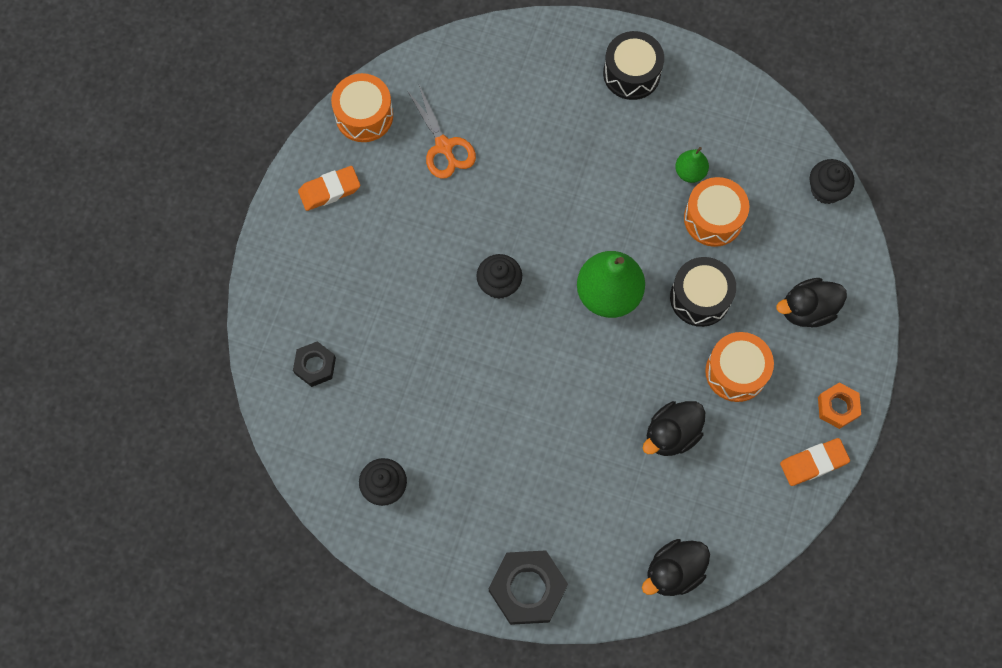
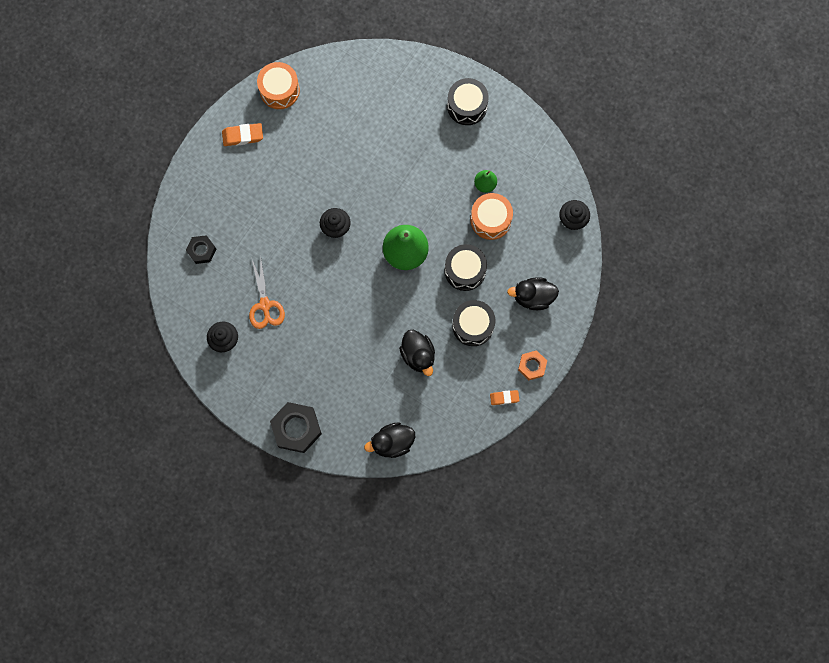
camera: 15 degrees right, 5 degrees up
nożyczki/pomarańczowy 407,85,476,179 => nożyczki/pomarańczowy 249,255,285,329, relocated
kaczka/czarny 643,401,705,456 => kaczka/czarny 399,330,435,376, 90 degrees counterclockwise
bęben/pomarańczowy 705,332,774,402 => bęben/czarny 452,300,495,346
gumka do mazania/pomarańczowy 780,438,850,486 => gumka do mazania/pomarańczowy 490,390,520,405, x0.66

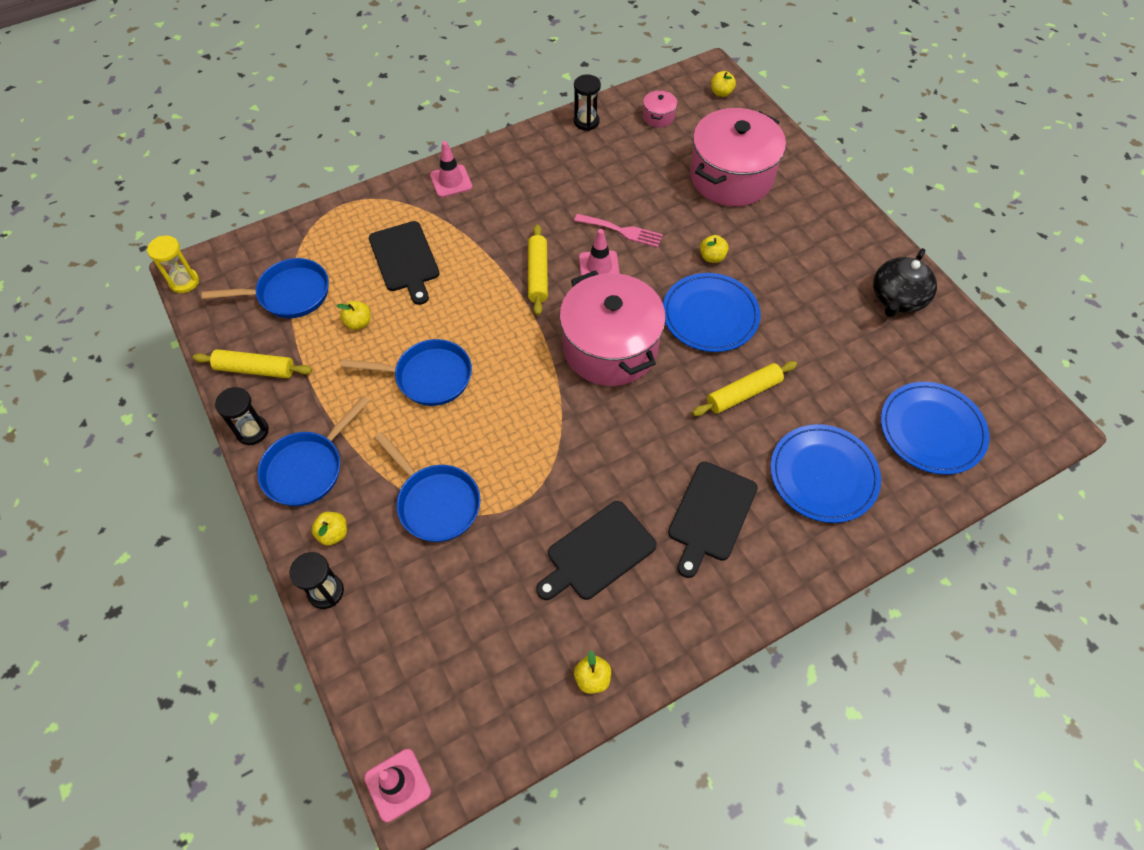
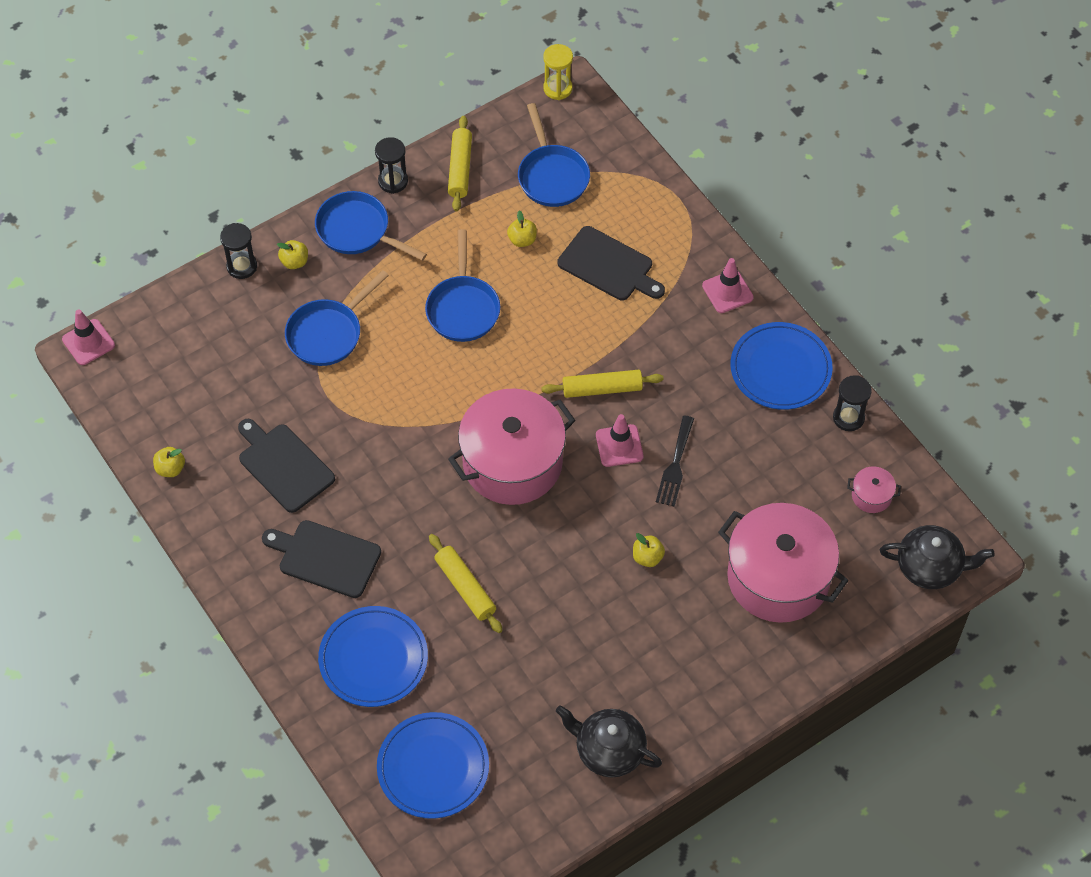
camera: 85 degrees right, 0 degrees up
deska do krojenia/czarny 369,221,439,305 => deska do krojenia/czarny 557,226,665,301, 120 degrees counterclockwise
widelec/różowy 574,214,663,248 => widelec/czarny 656,416,694,506
talerz/niebieski 663,273,761,352 => talerz/niebieski 730,322,833,410, relocated
jabłko/żółty 711,71,736,97 => imbryk/czarny 880,525,995,589

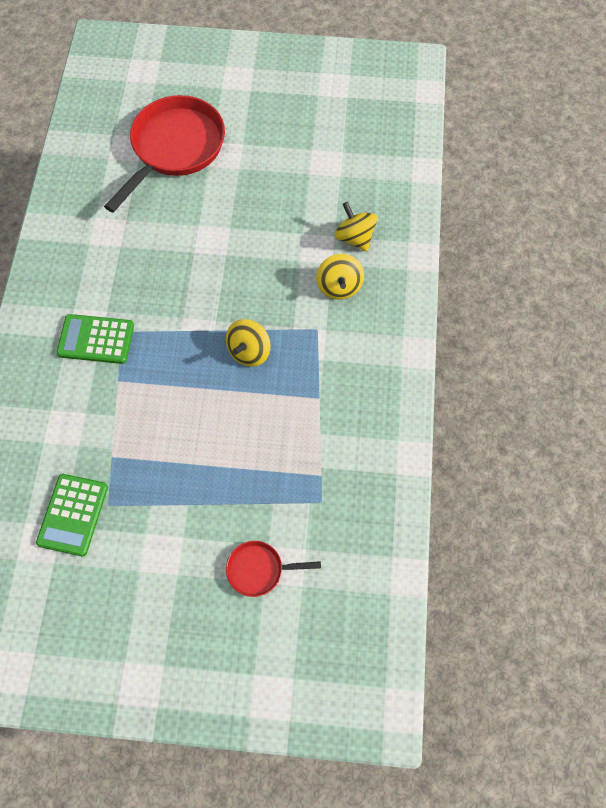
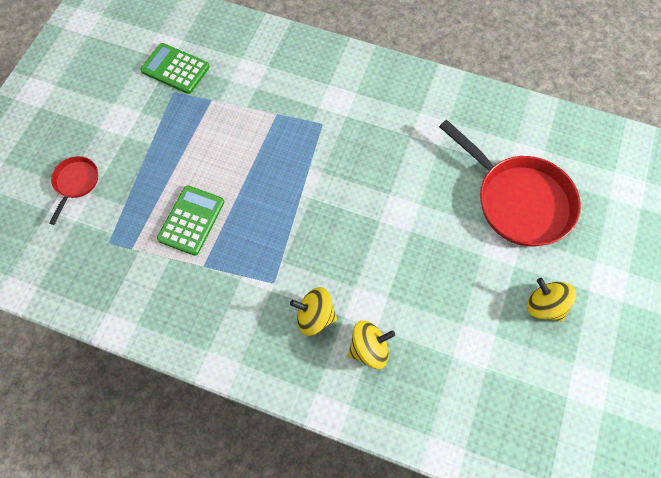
camera: 105 degrees right, 0 degrees up
kalkulator/zielony 57,314,134,364 => kalkulator/zielony 157,185,224,256, relocated
bączek/żółty 226,319,271,367 => bączek/żółty 527,278,576,322, relocated

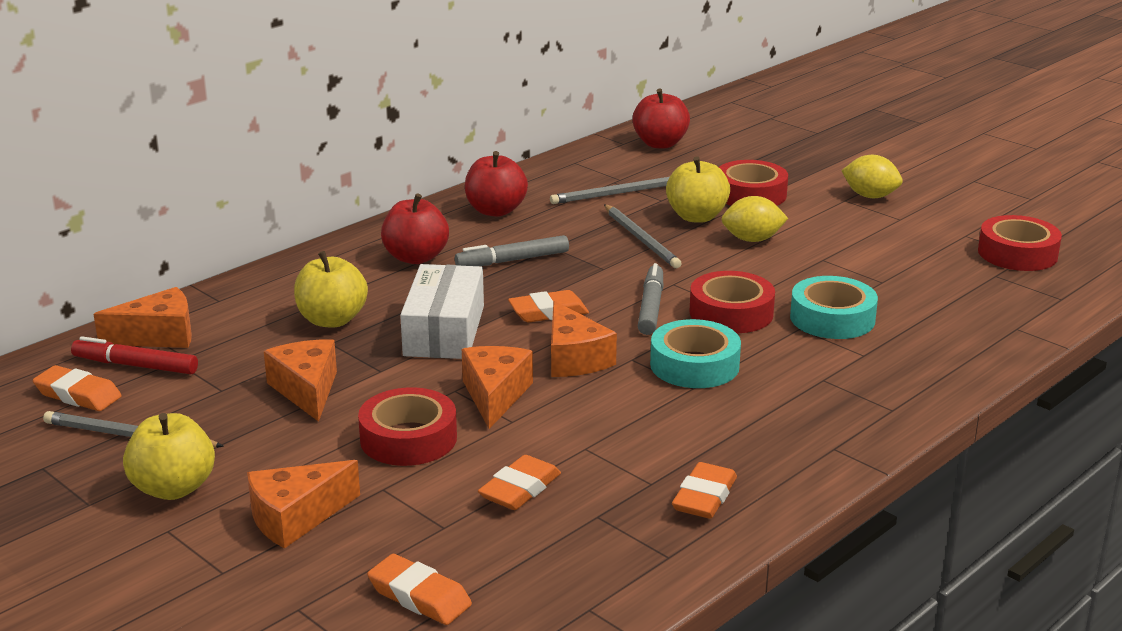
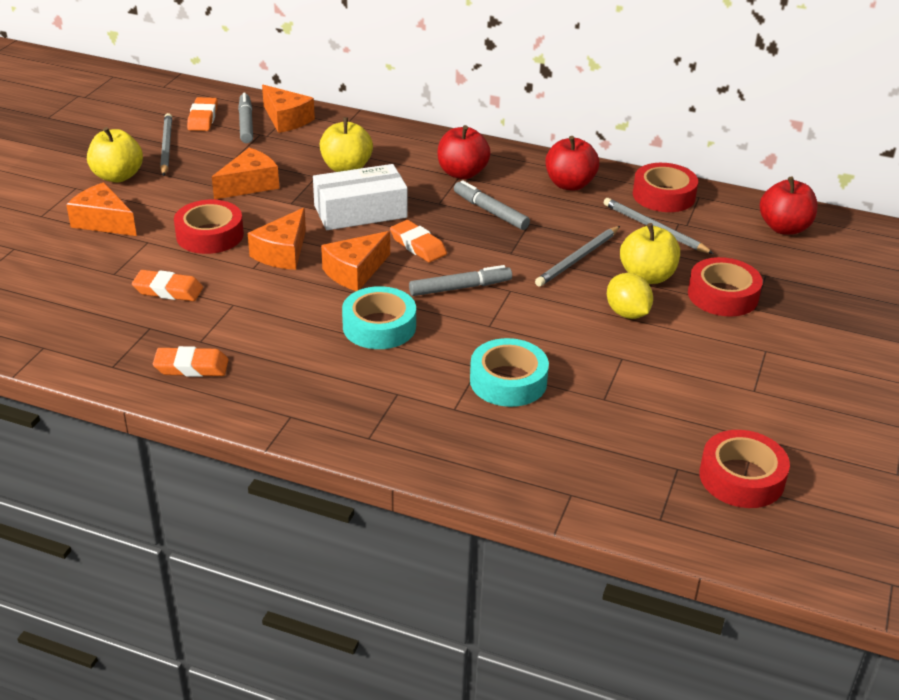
camera: 65 degrees right, 10 degrees up
flamaster/czerwony 71,336,198,374 => flamaster/szary 238,93,253,143
gumka do mazania/pomarańczowy 367,554,472,625 => nothing
ser/pomarańczowy 462,346,533,429 => ser/pomarańczowy 248,208,306,270, 135 degrees clockwise
taśma klejąca/czerwony 690,271,775,333 => taśma klejąca/czerwony 633,163,698,212, relocated
cytryna/żółty 841,155,903,198 => nothing

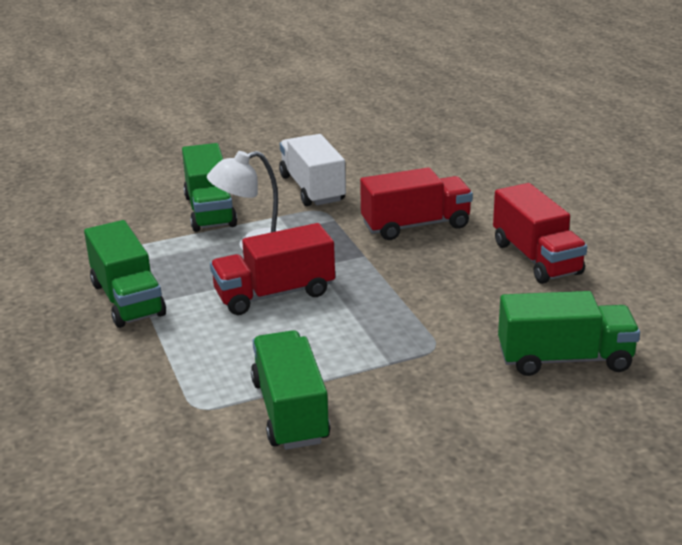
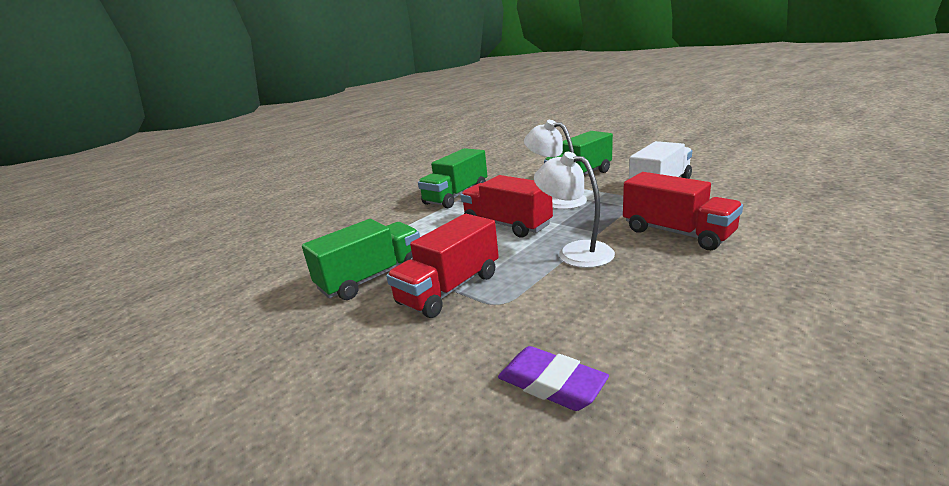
camera: 65 degrees right, 5 degrees down
ciężarówka/czerwony 493,183,587,284 => ciężarówka/czerwony 386,214,499,318, relocated
ciężarówka/zielony 498,291,640,376 => gumka do mazania/fioletowy 498,346,609,411
nothing => lampka/biały 534,152,615,268

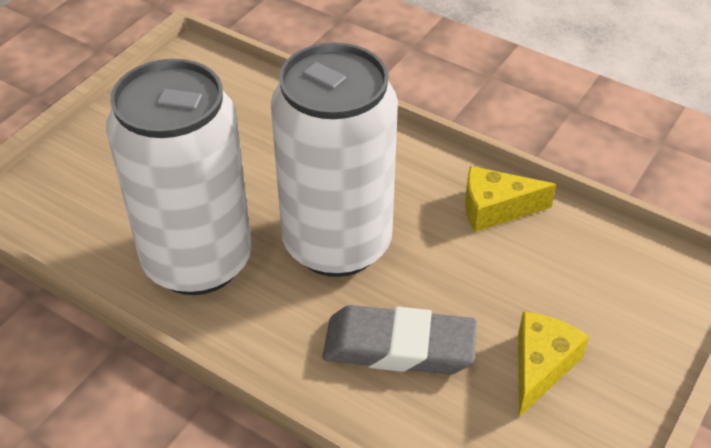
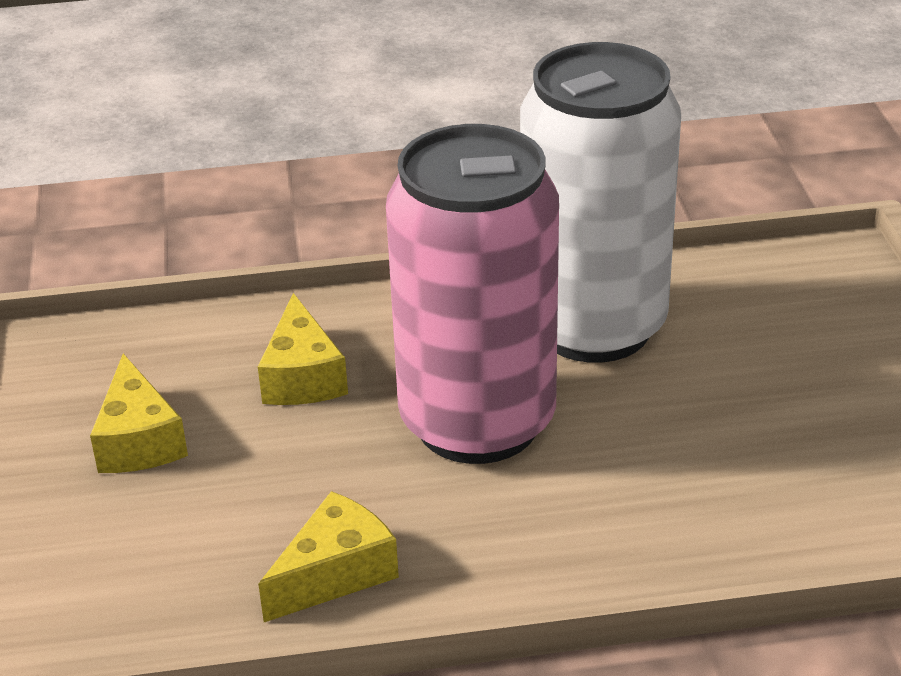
camera: 140 degrees right, 10 degrees down
puszka/biały 271,42,398,277 => puszka/różowy 386,124,559,464
gumka do mazania/szary 323,305,477,375 => ser/żółty 258,293,348,405

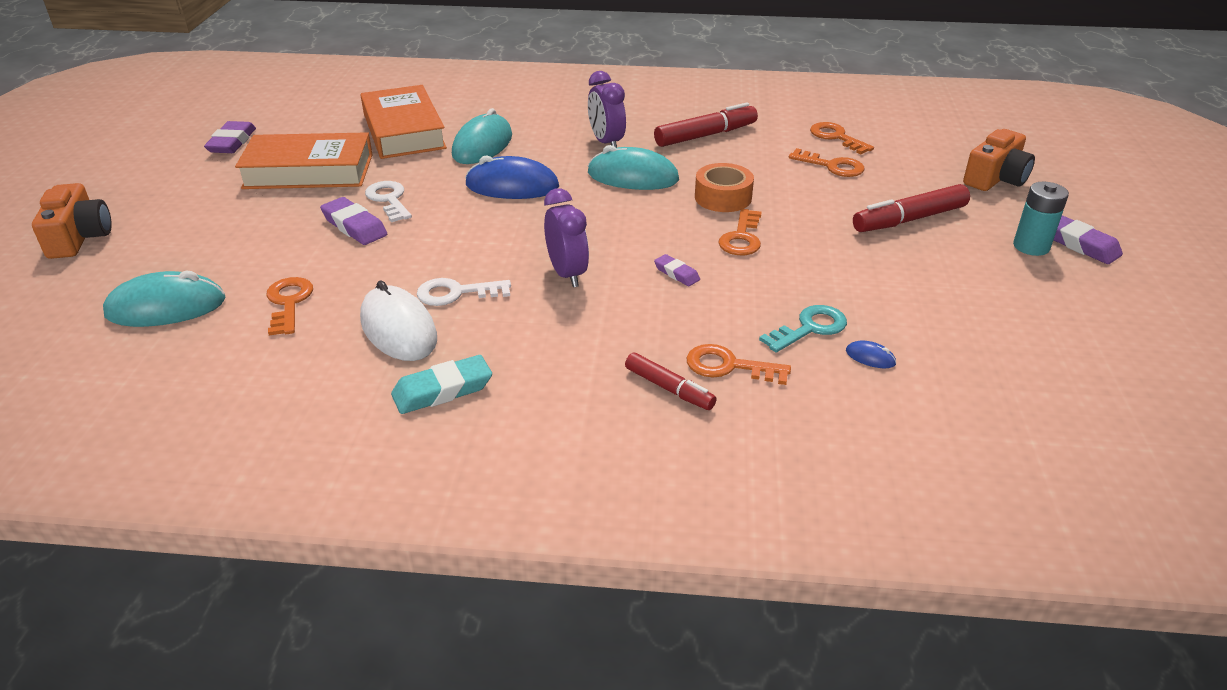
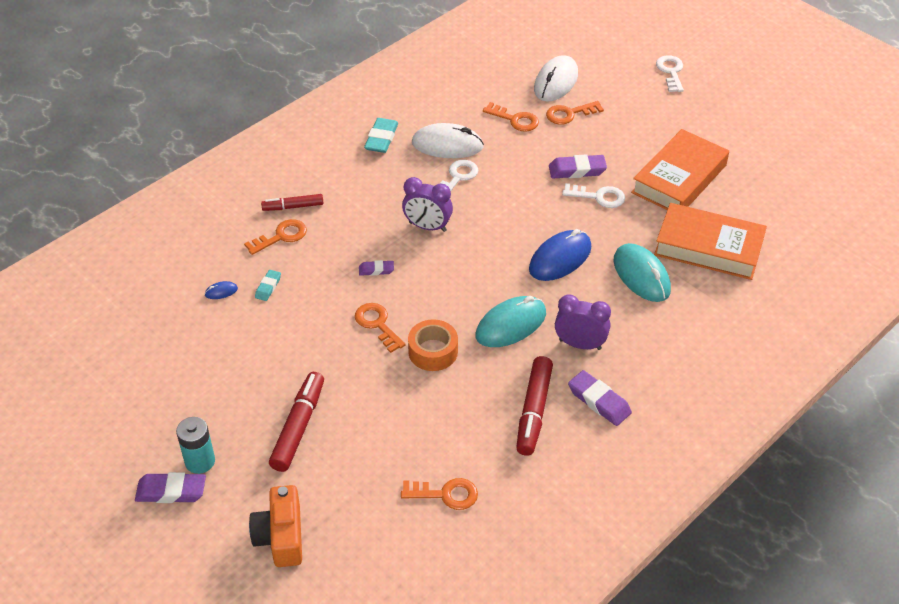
camera: 130 degrees right, 10 degrees up
aparat fotograficzny/pomarańczowy 32,183,112,259 => klucz/biały 656,55,684,92
myszka/turkusowy 103,271,226,327 => myszka/biały 534,55,578,102
gumka do mazania/fioletowy 204,121,256,153 => gumka do mazania/fioletowy 568,370,632,426, relocated
klucz/turkusowy 759,305,847,353 => gumka do mazania/turkusowy 255,270,281,301
klucz/pomarańczowy 789,148,865,177 => klucz/pomarańczowy 546,101,604,125, relocated

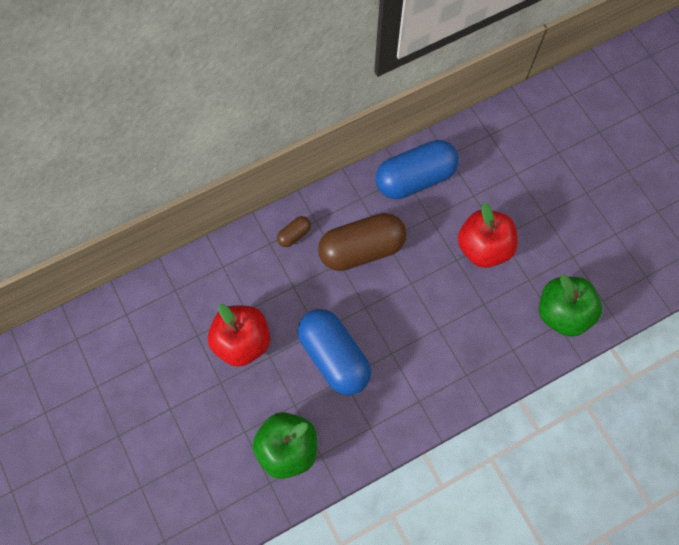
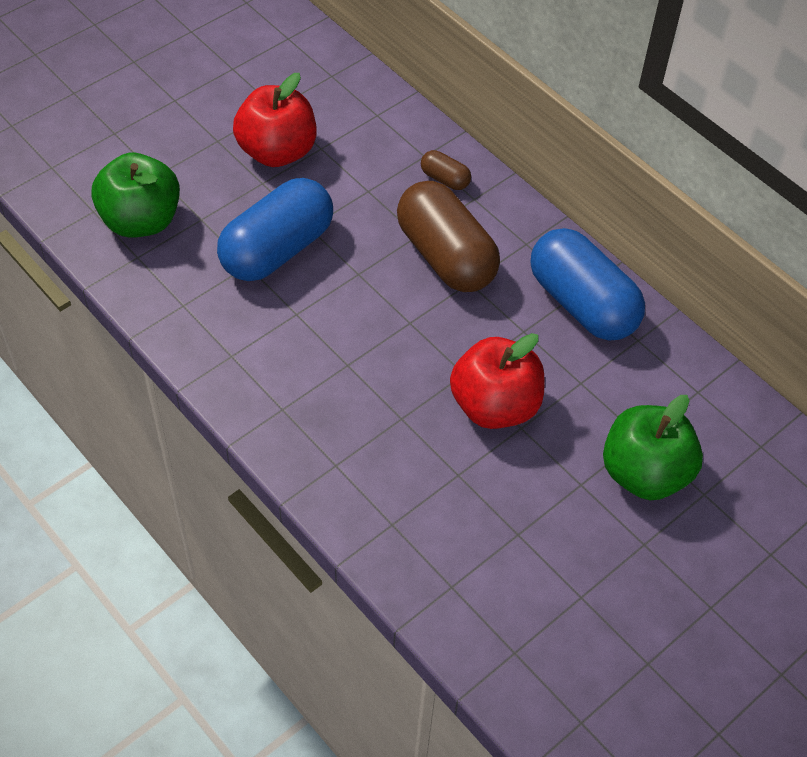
camera: 75 degrees right, 15 degrees down
jabłko/zielony 539,275,602,337 => jabłko/zielony 603,395,703,500, relocated

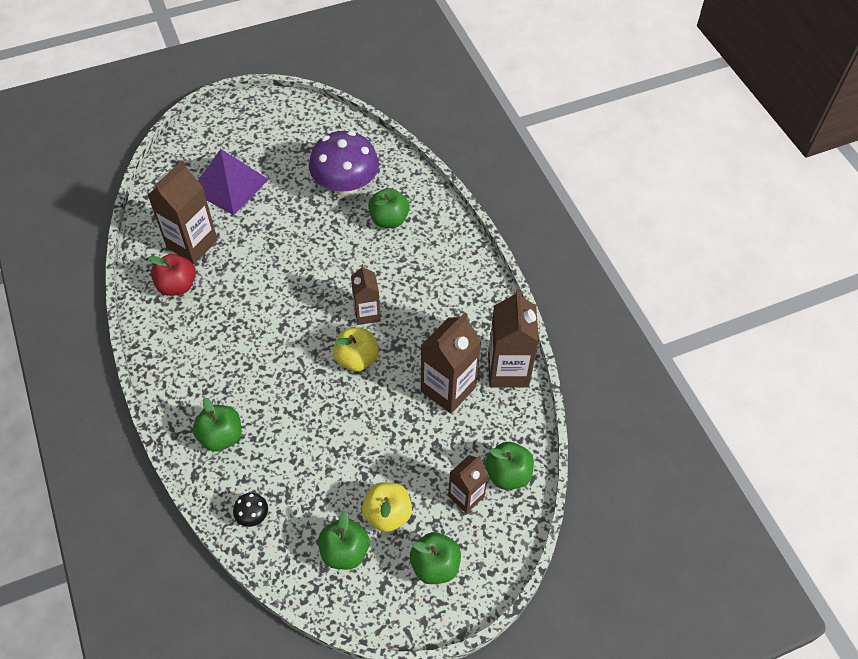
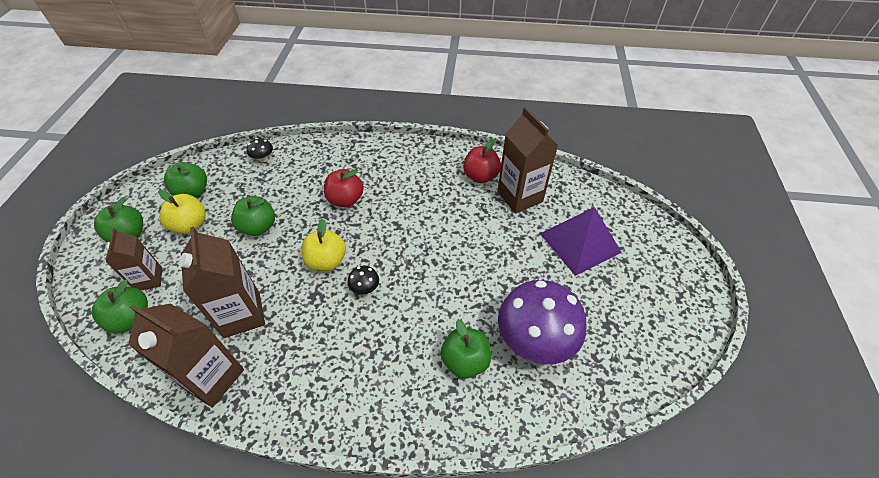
camera: 120 degrees right, 5 degrees down
jabłko/zielony 193,397,241,452 => jabłko/zielony 231,196,275,236, relocated
karton mleka/brązowy 351,264,381,325 => grzyb/czarny 348,266,379,295
nothing => jabłko/czerwony 324,169,364,207

